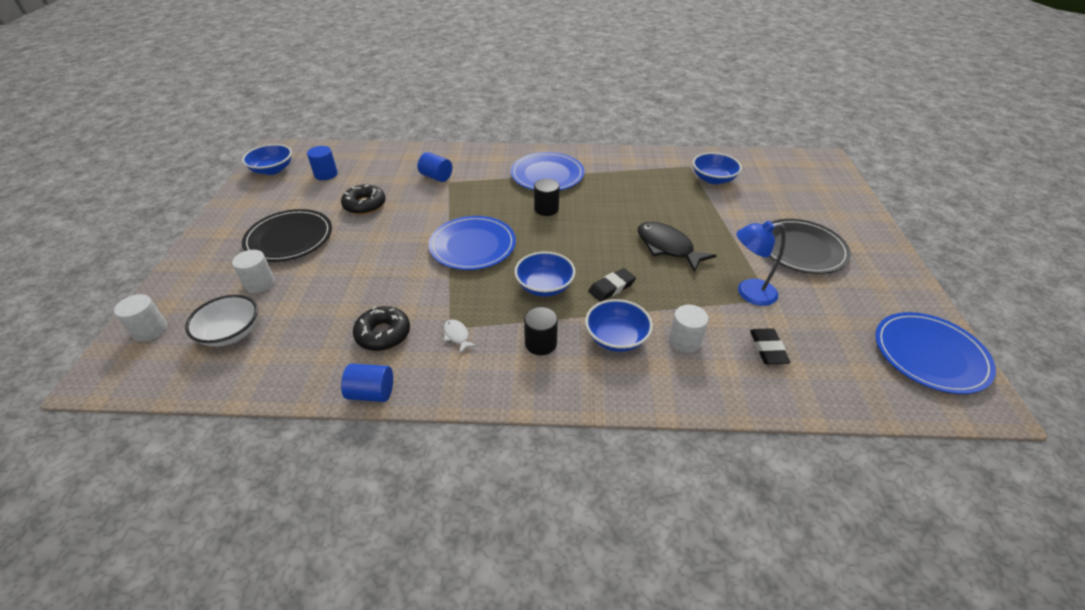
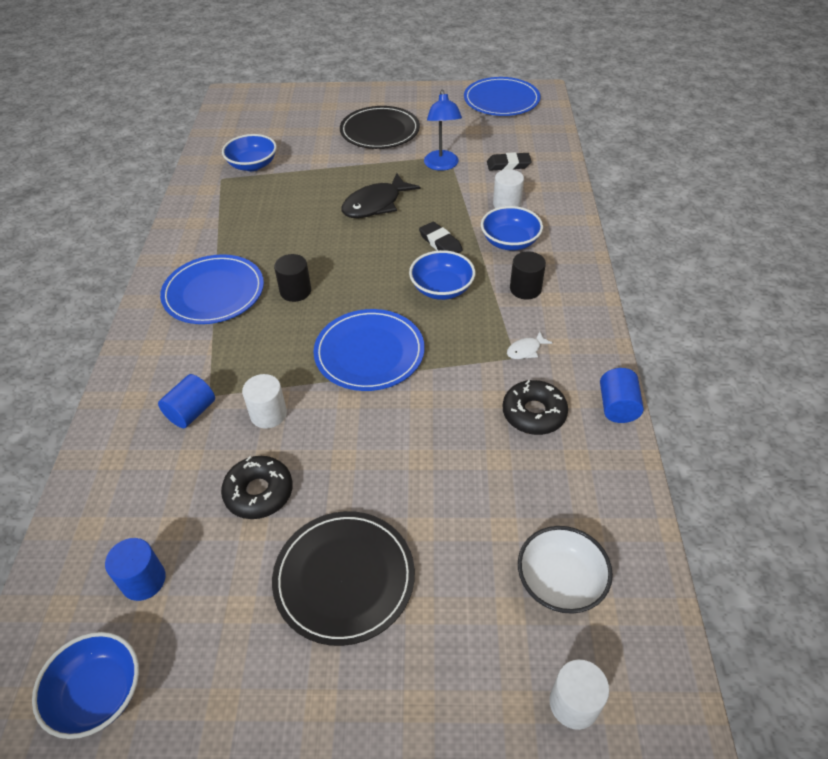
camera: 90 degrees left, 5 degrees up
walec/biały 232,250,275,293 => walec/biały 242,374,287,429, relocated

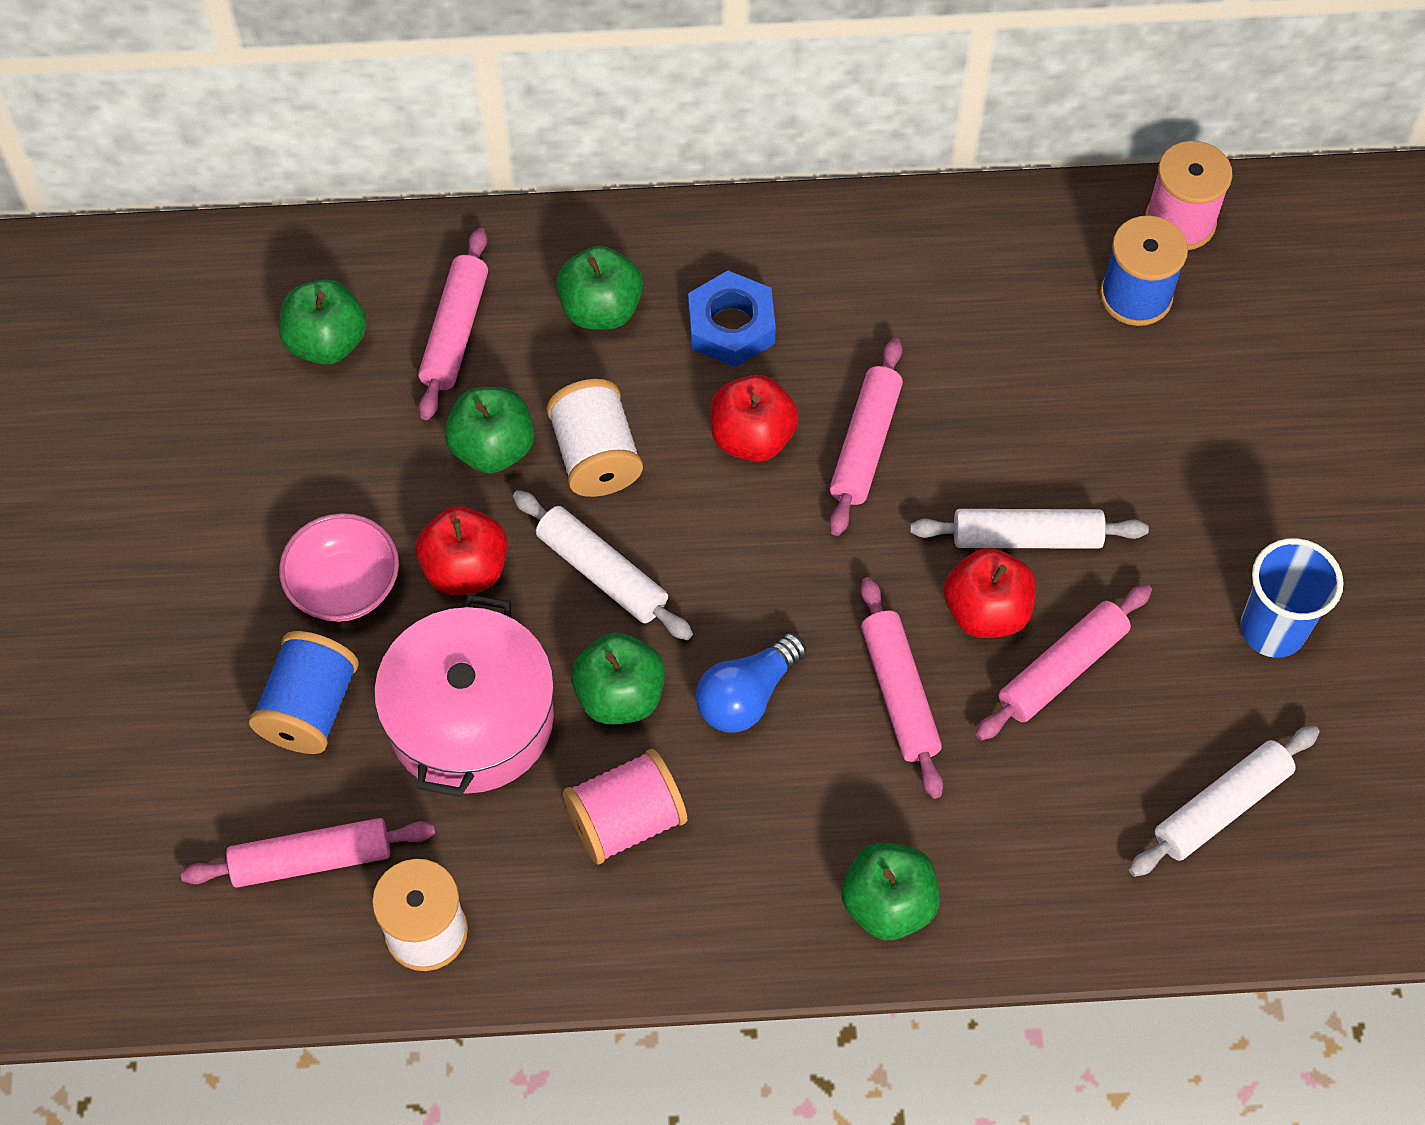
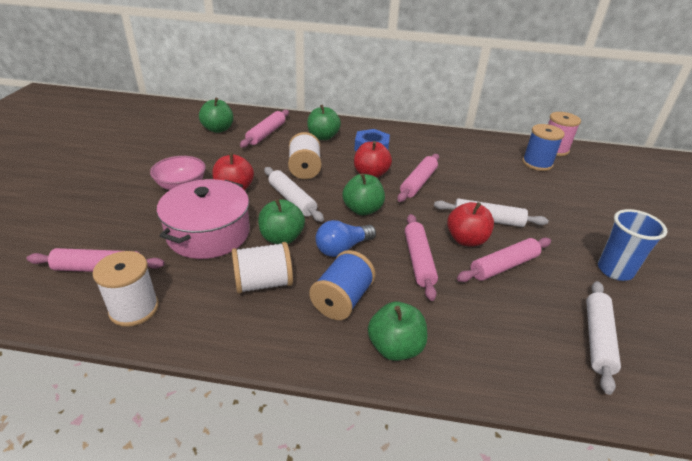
camera: 10 degrees right, 25 degrees down
szpulka/niebieski 249,631,359,754 => szpulka/niebieski 309,250,376,320, relocated
jabłko/zielony 445,387,535,473 => jabłko/zielony 342,173,385,215, relocated
szpulka/różowy 563,749,687,865 => szpulka/biały 232,242,293,294
wałek do ciasta/biały 1129,725,1320,877 => wałek do ciasta/biały 586,281,621,395, 45 degrees counterclockwise

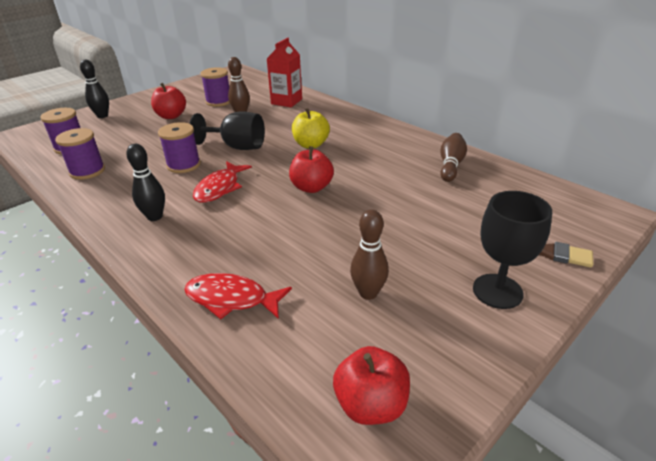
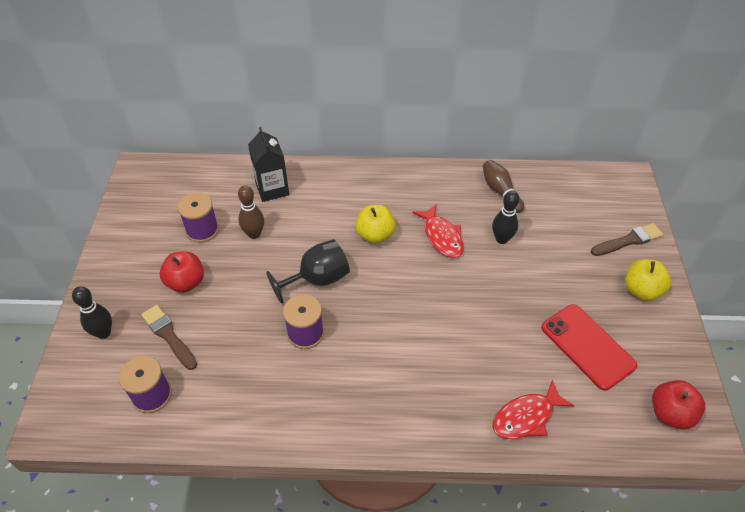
camera: 45 degrees left, 15 degrees up
szpulka/fioletowy 55,128,105,180 => nothing
kręgiel/czarny 126,144,165,221 => kręgiel/czarny 492,191,519,244, relocated
ryba/czerwony 193,161,252,203 => ryba/czerwony 412,204,463,258, relocated
karton mleka/czerwony 267,38,302,107 => karton mleka/czarny 248,127,289,202
jabłko/czerwony 289,146,334,193 => nothing
kręgiel/brązowy 350,209,389,300 => telefon/czerwony 541,304,637,391
kielich/czarny 473,191,552,309 => jabłko/żółty 625,259,671,301
nothing => pędzel/brązowy 141,305,197,370

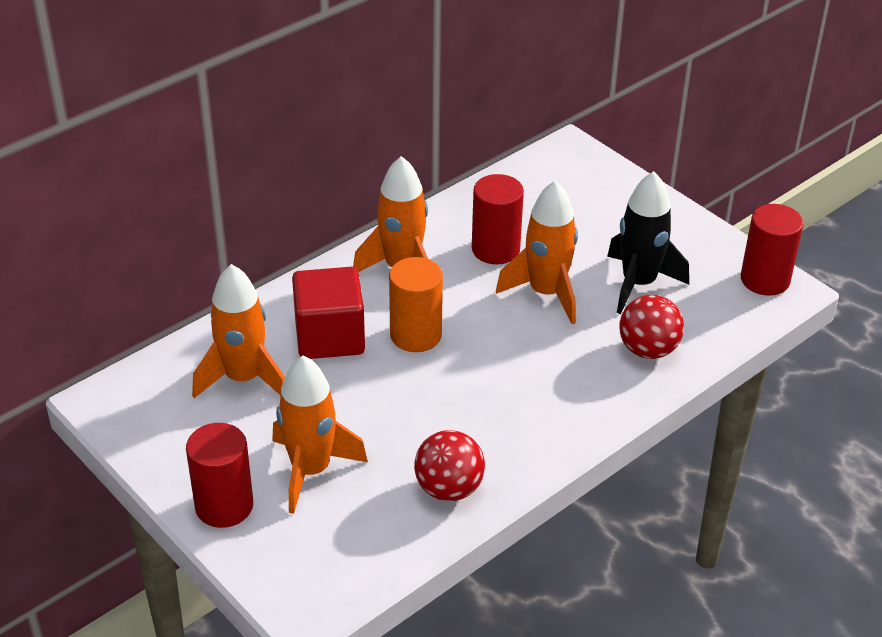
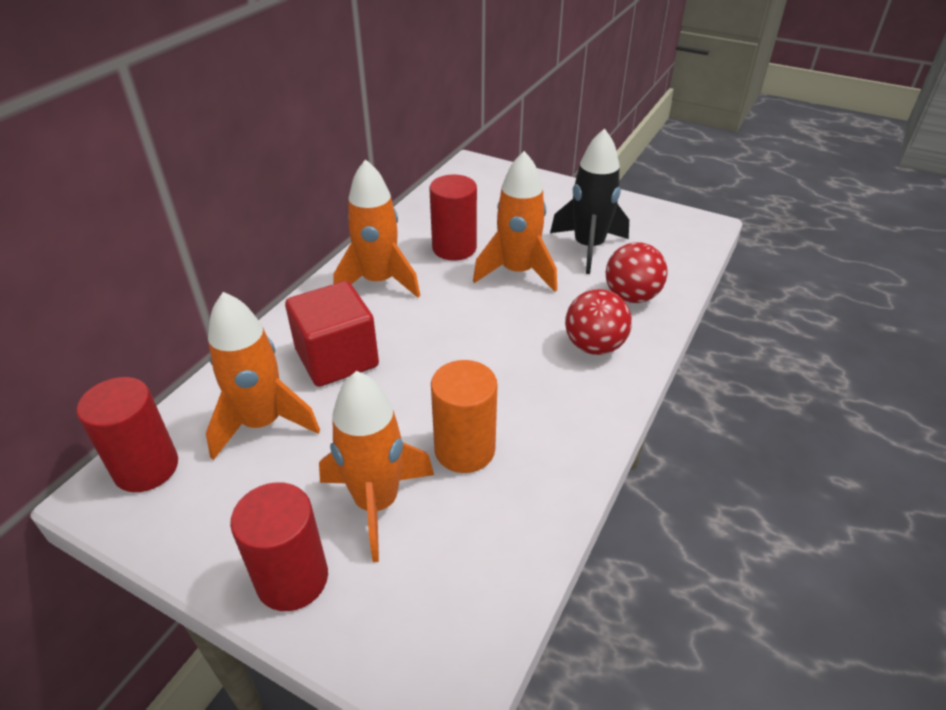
camera: 20 degrees left, 0 degrees up
walec/pomarańczowy 389,257,443,352 => walec/pomarańczowy 431,360,498,473, relocated
piłka/czerwony 414,430,485,501 => piłka/czerwony 565,289,632,355, relocated
walec/czerwony 741,204,804,296 => walec/czerwony 77,377,178,492, relocated

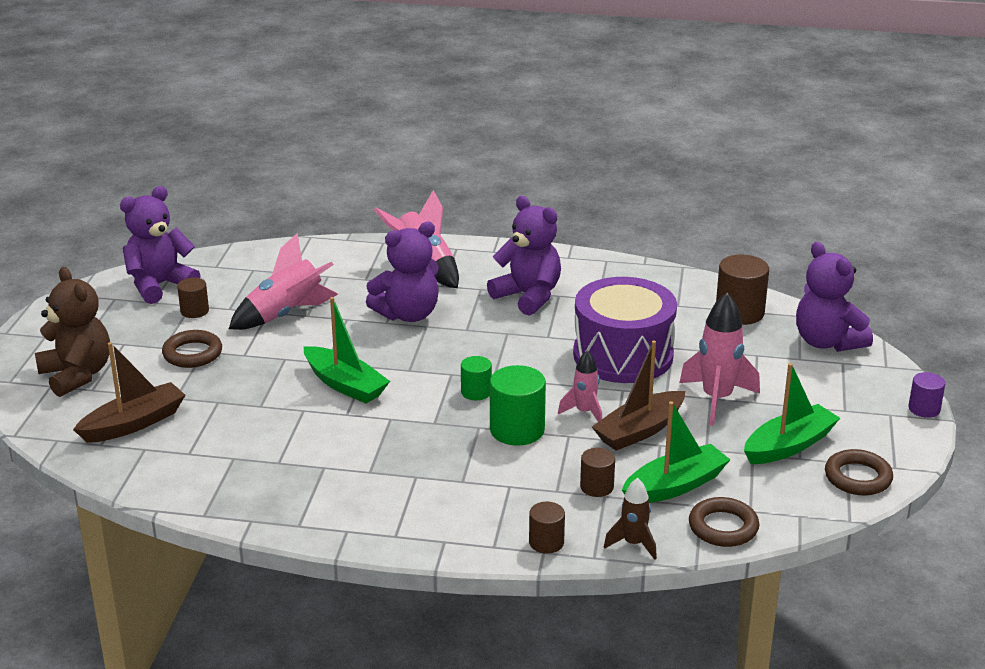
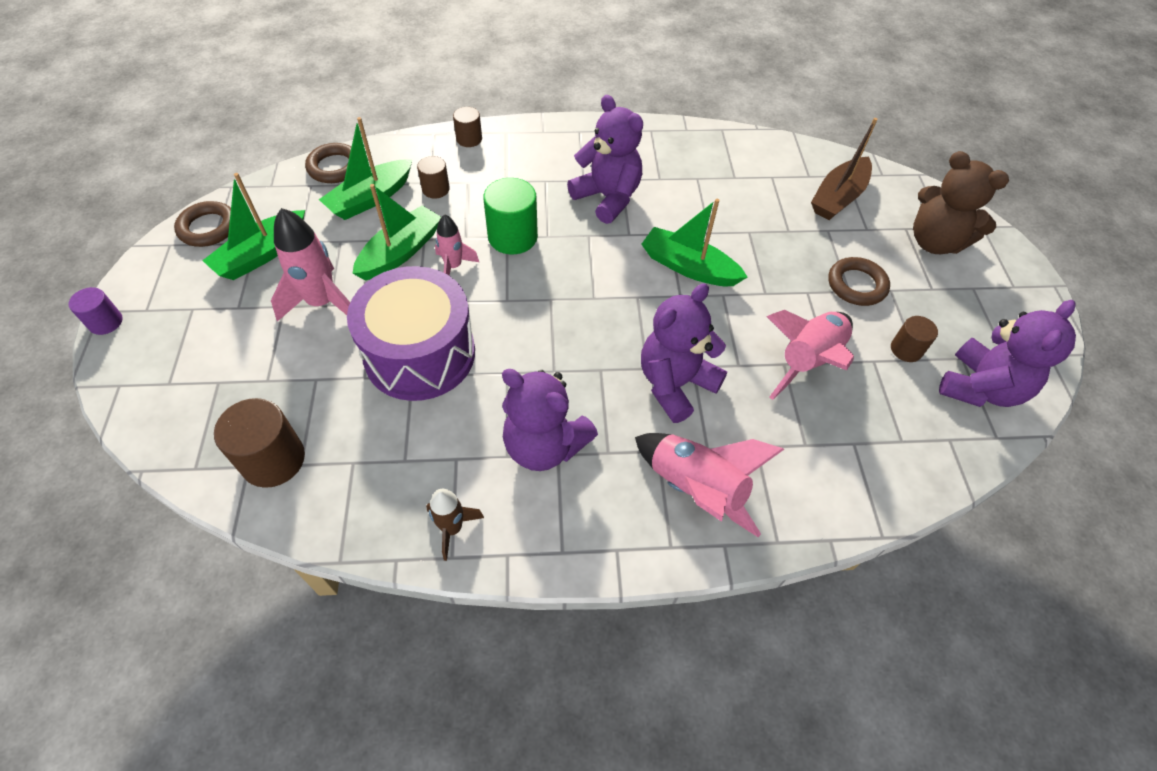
camera: 165 degrees right, 25 degrees up
walec/zielony 461,356,492,400 => nothing
łódka/brązowy 592,340,685,451 => łódka/zielony 352,184,441,281
rakieta/brązowy 604,478,657,560 => rakieta/brązowy 426,489,484,561, relocated
miś/fioletowy 796,242,873,352 => miś/fioletowy 567,95,643,224, relocated

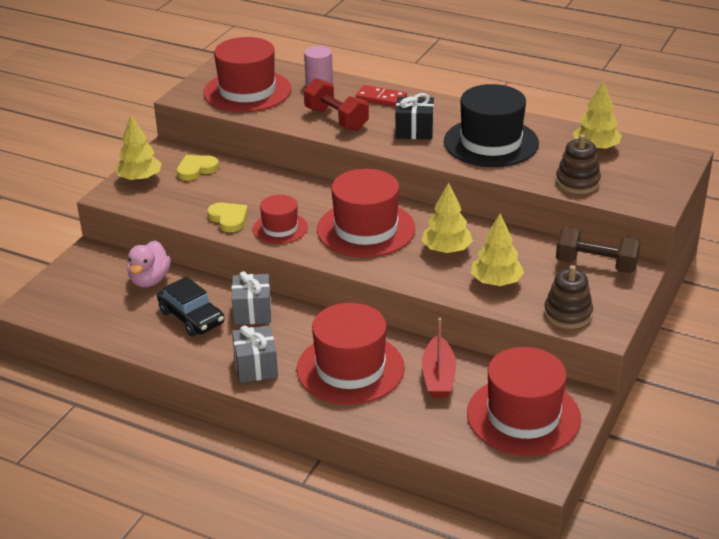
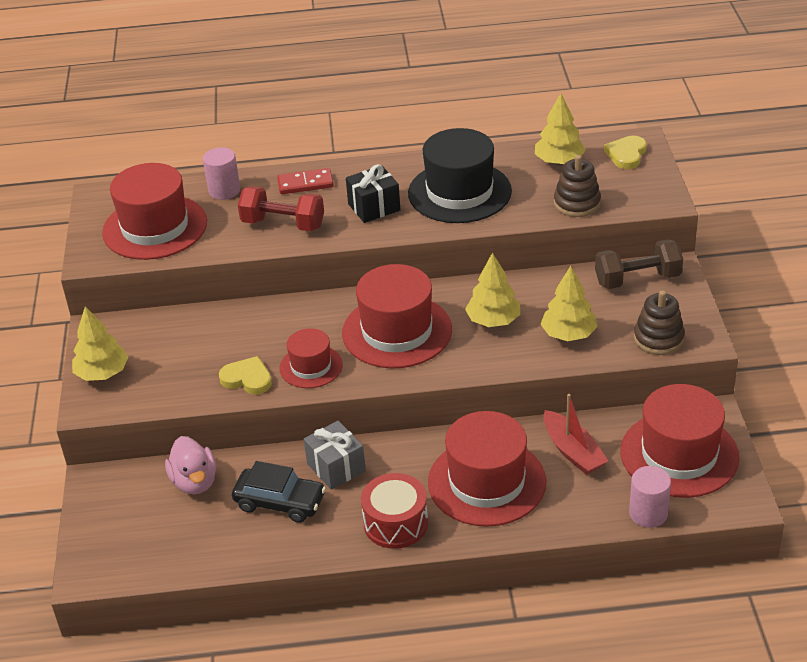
camera: 30 degrees left, 5 degrees up
serce/żółty 177,155,219,181 => serce/żółty 604,136,647,169, relocated
prezent/szary 232,325,278,383 => bęben/czerwony 361,473,428,549
nothing => walec/różowy 629,466,671,528

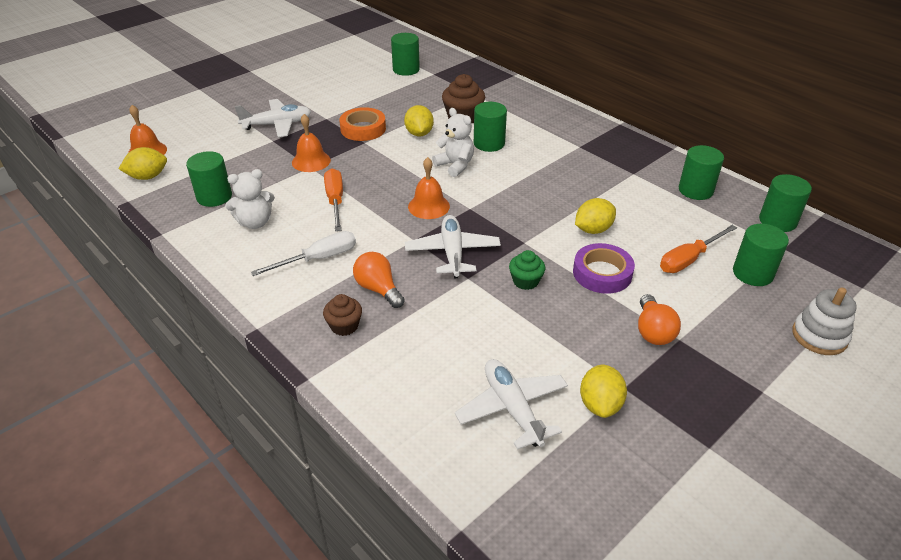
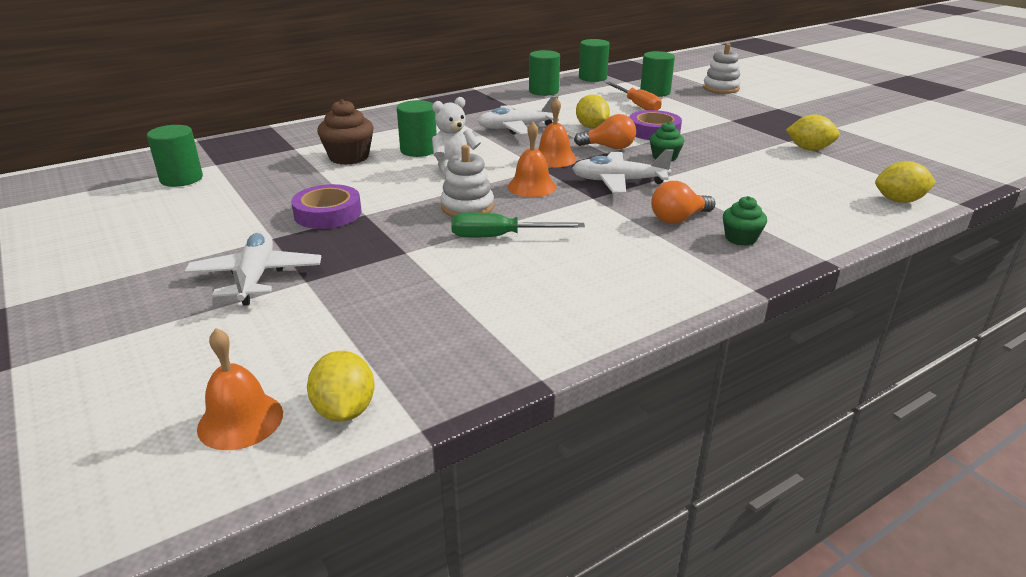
camera: 80 degrees left, 10 degrees down
walec/zielony 186,151,232,207 => nothing
miś/biały 225,169,275,229 => nothing
śrubokręt/biały 251,231,356,276 => nothing
dzwonek/pomarańczowy 292,114,331,172 => dzwonek/pomarańczowy 538,98,577,167, relocated
muffinka/brązowy 323,294,362,336 => muffinka/zielony 723,196,767,246
śrubokręt/pomarańczowy 324,169,343,231 => śrubokręt/zielony 451,213,585,238
taśma klejąca/pomarańczowy 339,107,386,141 => taśma klejąca/fioletowy 291,184,362,229
cytryna/żółty 404,105,434,137 => cytryna/żółty 875,161,936,203, relocated
samolot/biały 455,359,568,450 => samolot/biały 477,96,559,135, relocated
żarówka/pomarańczowy 638,294,681,345 => żarówka/pomarańczowy 574,114,636,149, relocated
nothing => zabawka nakładanka/biały 441,145,494,217

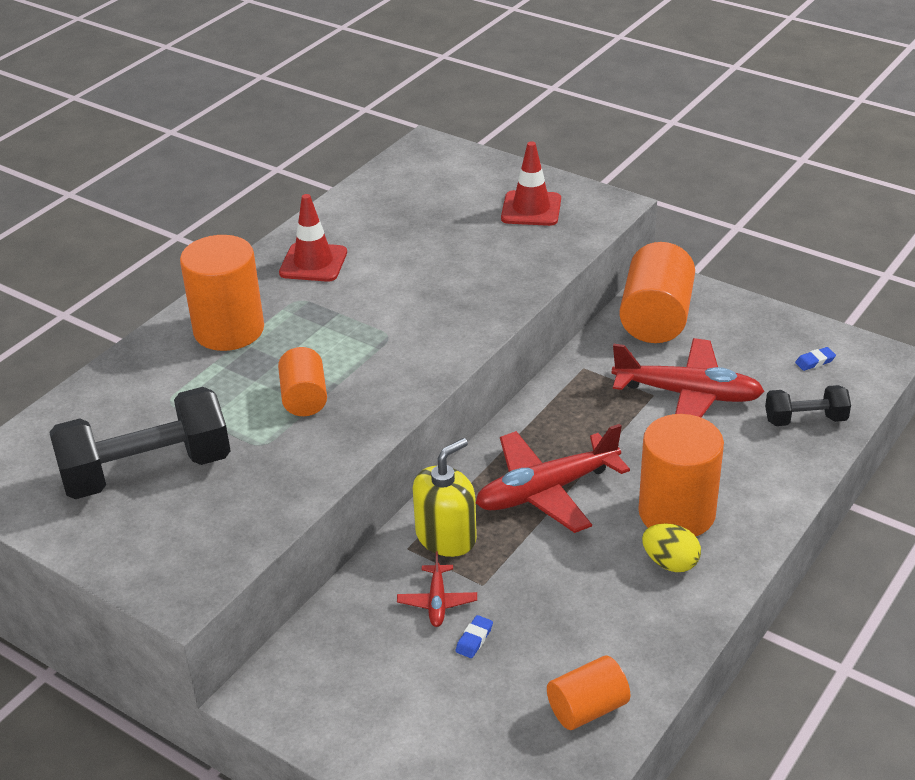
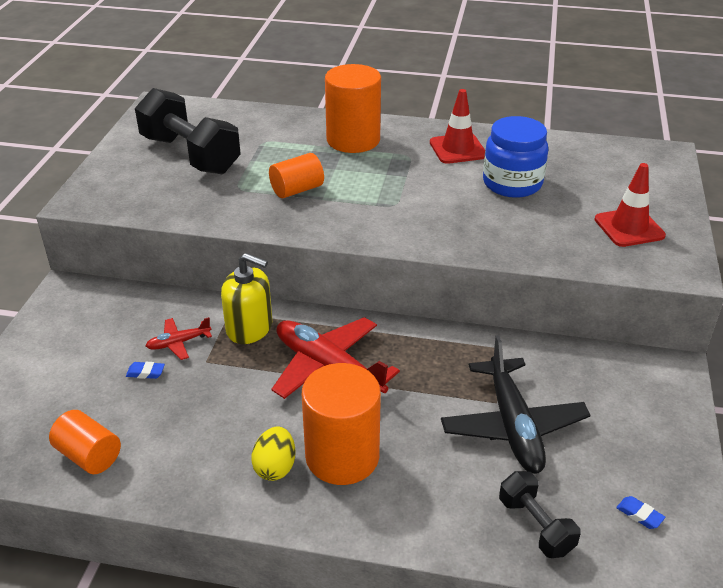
camera: 65 degrees right, 0 degrees up
samolot/czerwony 612,338,765,417 => samolot/czarny 441,335,590,474
walec/pomarańczowy 619,242,695,343 => nothing
nothing => słoik/niebieski 483,116,548,198

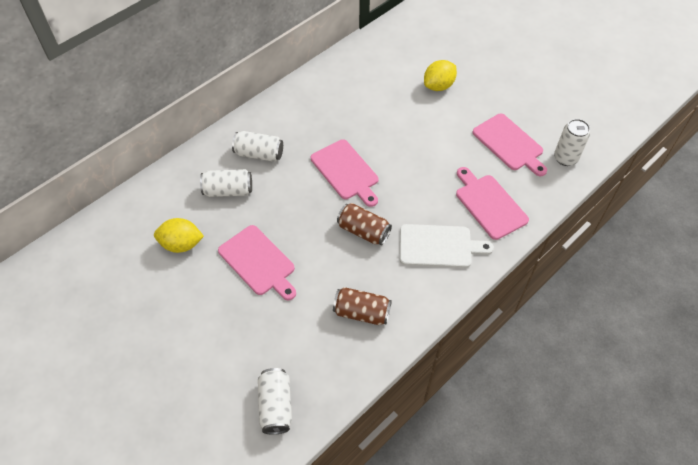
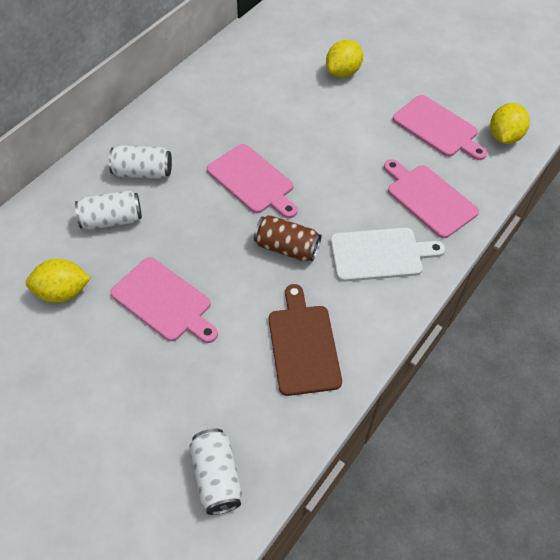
camera: 10 degrees left, 0 degrees up
puszka/brązowy 333,287,392,325 => deska do krojenia/brązowy 269,284,342,396
puszka/biały 554,119,590,166 => cytryna/żółty 490,103,530,144

